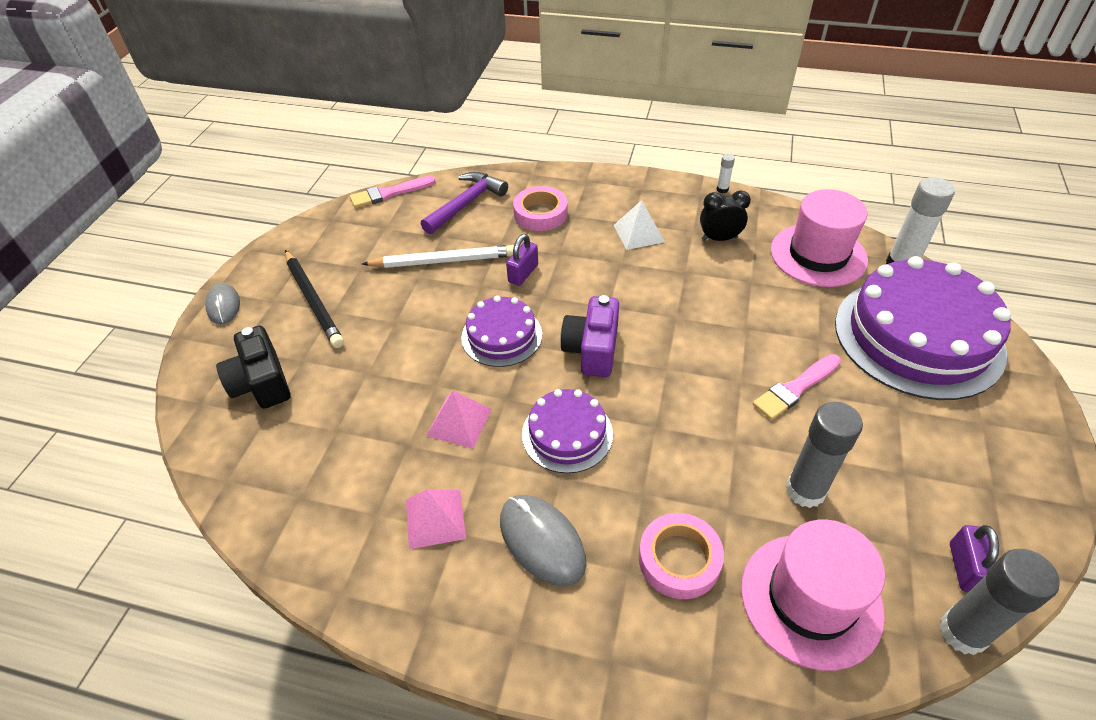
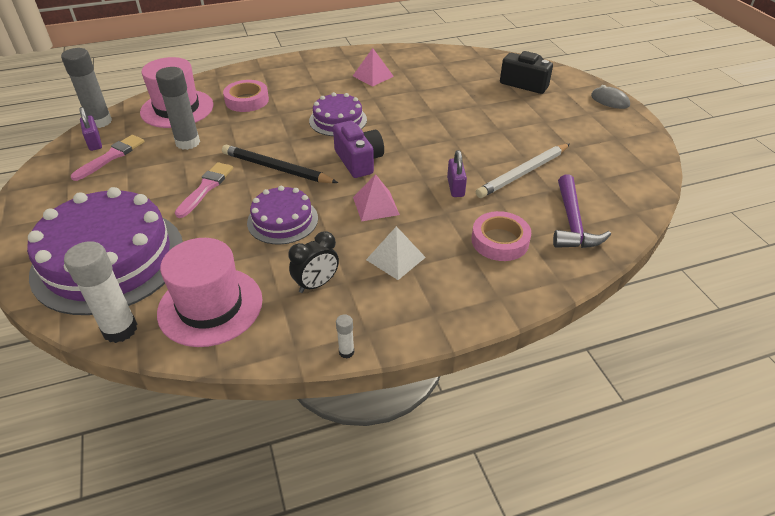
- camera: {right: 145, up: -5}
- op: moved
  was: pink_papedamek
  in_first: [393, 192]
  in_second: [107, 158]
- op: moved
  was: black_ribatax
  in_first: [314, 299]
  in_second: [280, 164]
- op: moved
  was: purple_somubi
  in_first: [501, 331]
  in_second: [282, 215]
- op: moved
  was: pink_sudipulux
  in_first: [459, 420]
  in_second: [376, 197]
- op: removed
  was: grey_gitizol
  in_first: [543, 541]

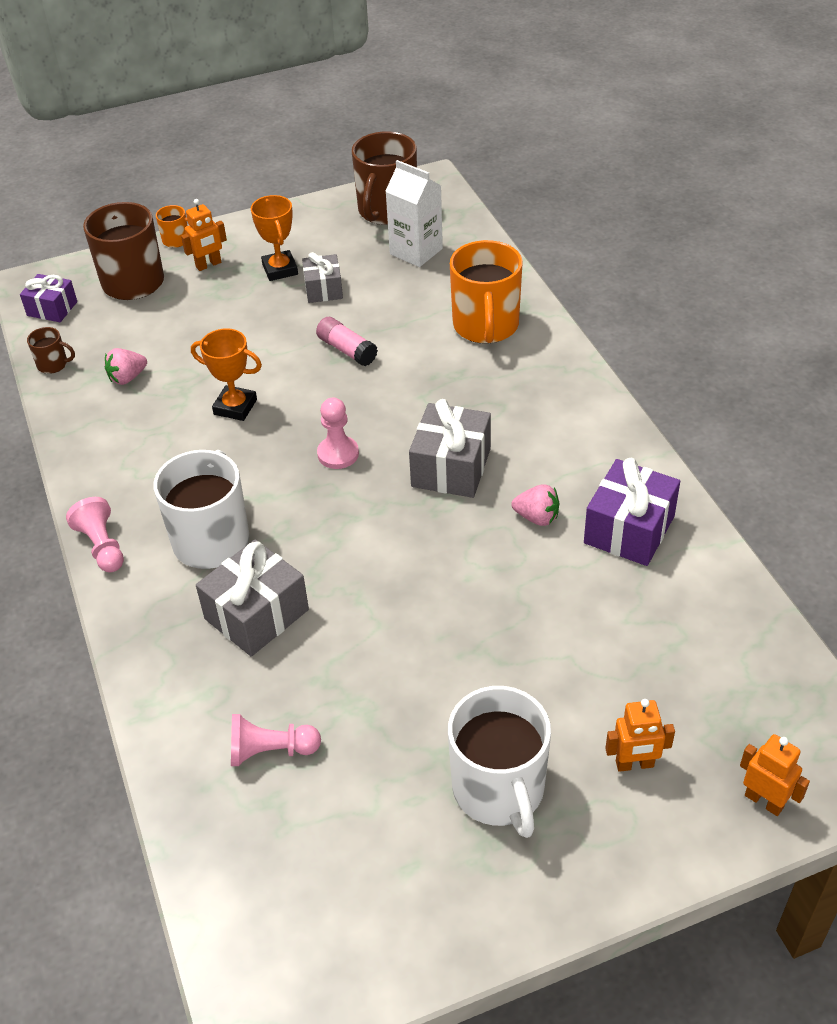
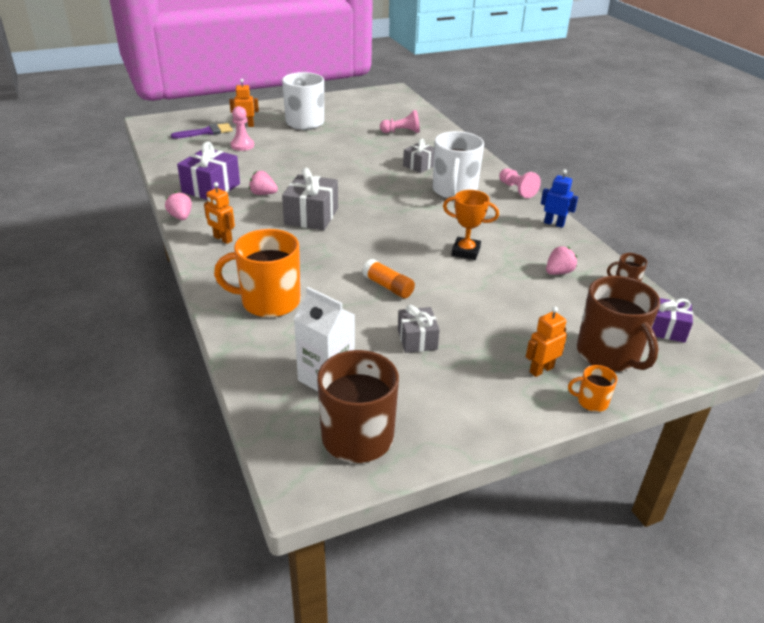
- camera: {right: 175, up: -10}
- op: added
  now: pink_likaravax
  in_second: [178, 206]
- op: added
  now: purple_papedamek
  in_second: [202, 131]
- op: moved
  was: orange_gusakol
  in_first: [775, 775]
  in_second: [219, 213]
- op: turned
  was: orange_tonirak
  in_first: [486, 292]
  in_second: [257, 273]
  clockwise: -90
- op: moved
  was: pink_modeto
  in_first: [338, 433]
  in_second: [242, 128]
- op: recoloured
  was: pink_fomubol
  now: orange_fomubol
  in_first: [347, 341]
  in_second: [388, 278]
- op: resized
  was: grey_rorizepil
  in_first: [252, 597]
  in_second: [418, 156]
  ratio: 0.63
- op: added
  now: blue_gusakol
  in_second: [559, 198]
- op: removed
  was: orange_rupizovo
  in_first: [274, 238]

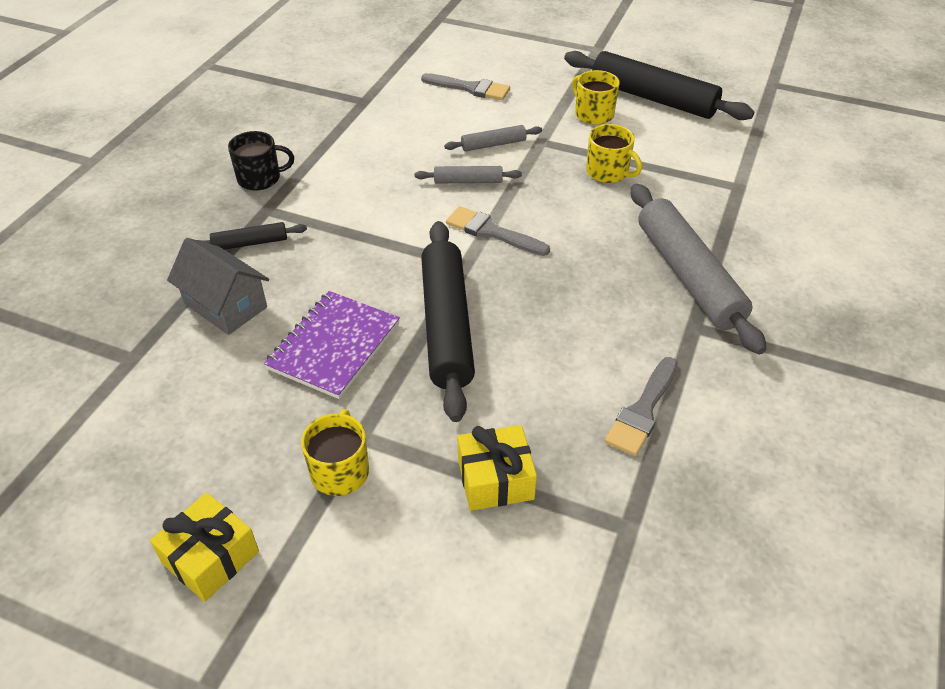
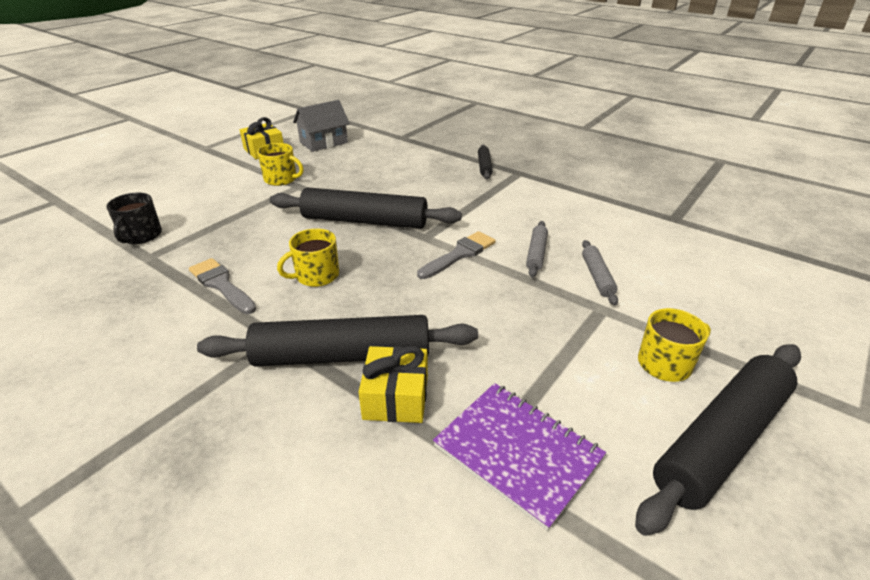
- camera: {right: 105, up: -10}
- op: moved
  was: black_tonirak
  in_first: [261, 161]
  in_second: [134, 218]
- op: recoloured
  was: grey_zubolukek
  now: black_zubolukek
  in_first: [699, 269]
  in_second: [337, 341]
- op: moved
  was: yellow_tonirak
  in_first: [614, 153]
  in_second: [308, 258]
- op: moved
  was: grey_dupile
  in_first: [218, 286]
  in_second: [321, 126]
- op: moved
  was: yellow_rorizepil
  in_first: [497, 468]
  in_second: [393, 384]
- op: moved
  was: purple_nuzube
  in_first: [332, 345]
  in_second: [519, 457]
- op: removed
  was: grey_papedamek
  in_first: [465, 86]

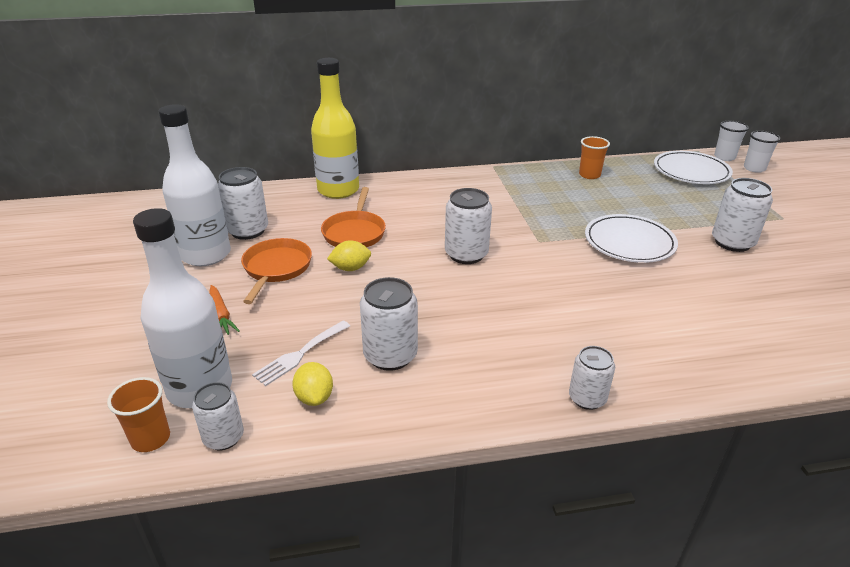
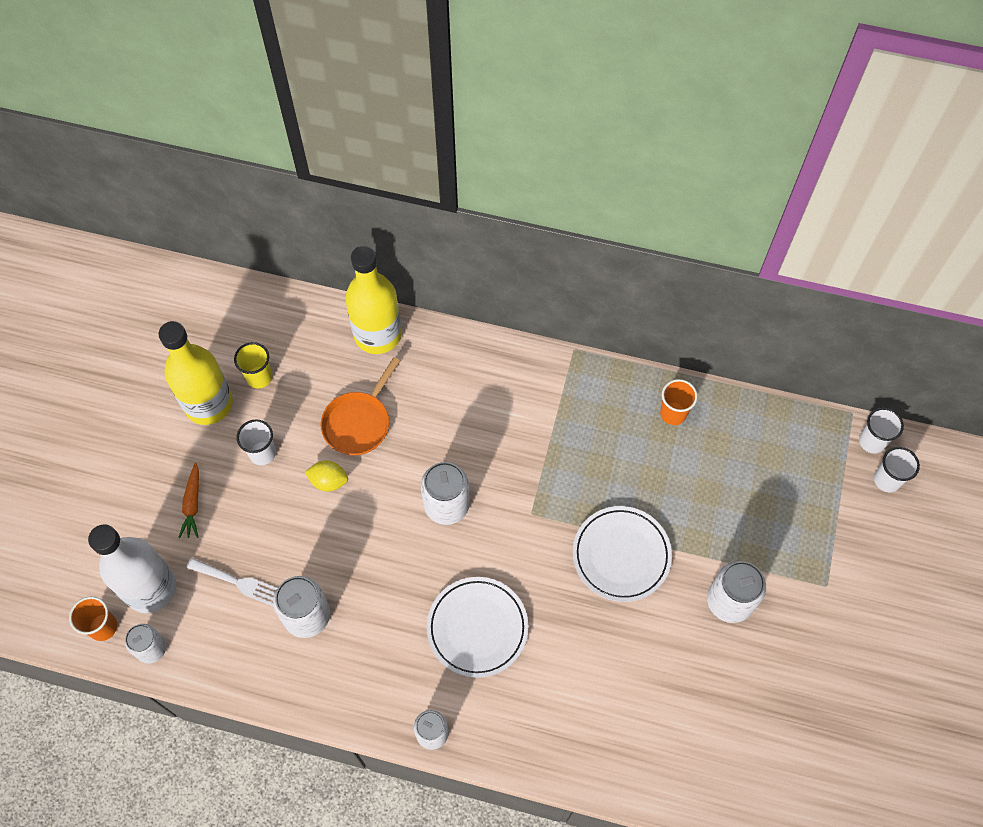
- camera: {right: 25, up: 30}
- op: recoloured
  was: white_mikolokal
  now: yellow_mikolokal
  in_first: [194, 185]
  in_second: [196, 373]
- op: turned
  was: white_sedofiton
  in_first: [301, 353]
  in_second: [231, 582]
  clockwise: -135
- op: replaced
  was: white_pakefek
  now: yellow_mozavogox
  in_first: [243, 203]
  in_second: [253, 365]
- op: replaced
  was: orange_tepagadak
  now: white_mozavogox
  in_first: [276, 271]
  in_second: [256, 442]
- op: moved
  was: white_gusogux
  in_first: [693, 167]
  in_second: [477, 627]
- op: removed
  was: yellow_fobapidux
  in_first: [312, 384]

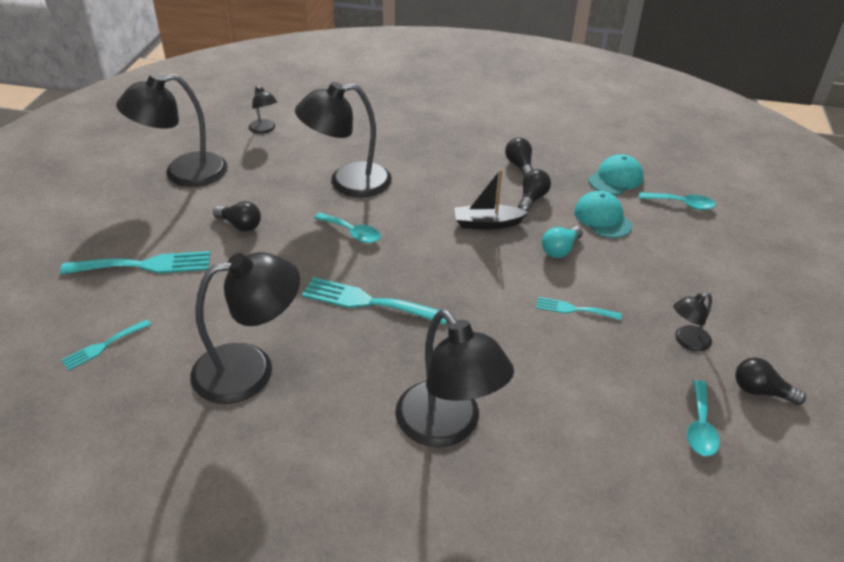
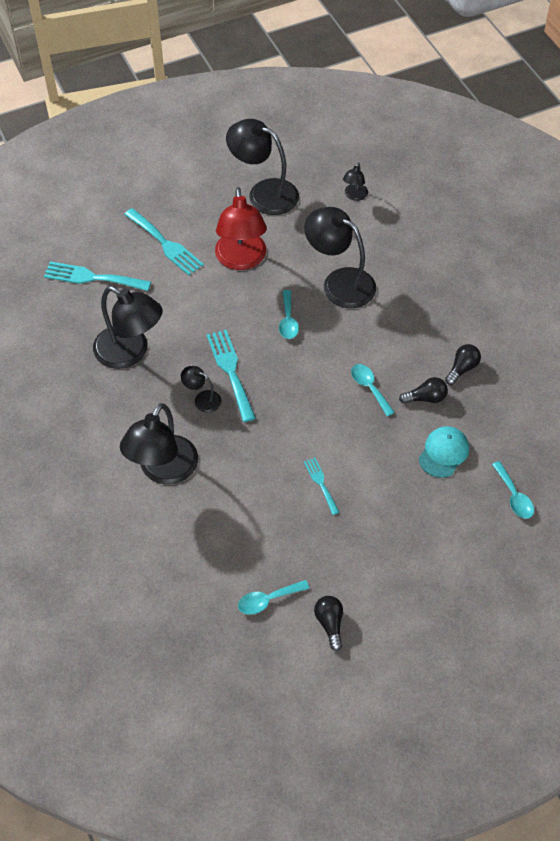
- camera: {right: 55, up: 15}
- op: resized
  was: turquoise_sedofiton
  in_first: [106, 345]
  in_second: [97, 276]
  ratio: 1.79
- op: moved
  was: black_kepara
  in_first: [692, 322]
  in_second: [201, 389]
- op: replaced
  was: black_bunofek
  now: red_kepara
  in_first: [237, 216]
  in_second: [241, 228]
- op: replaced
  was: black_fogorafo
  now: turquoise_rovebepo
  in_first: [491, 199]
  in_second: [373, 390]
- op: removed
  was: turquoise_bunofek
  in_first: [562, 242]
- op: removed
  was: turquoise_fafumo
  in_first: [616, 174]

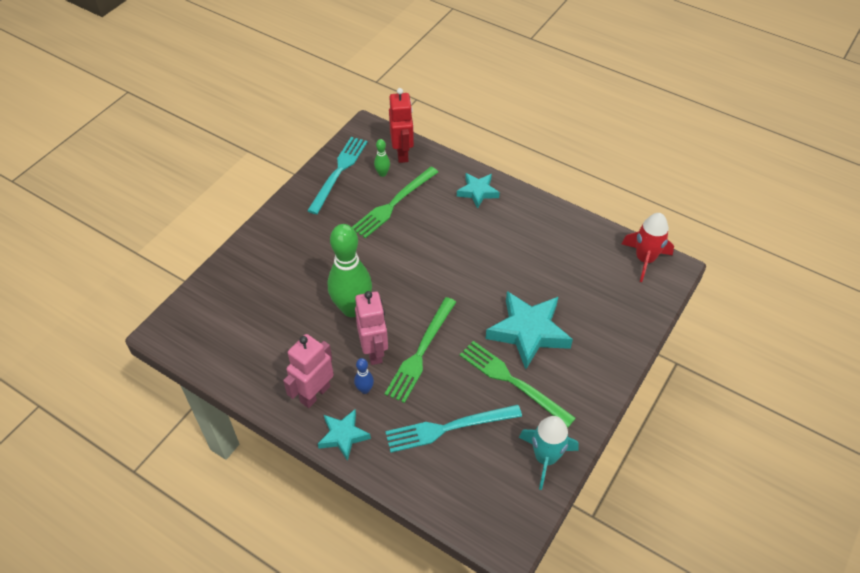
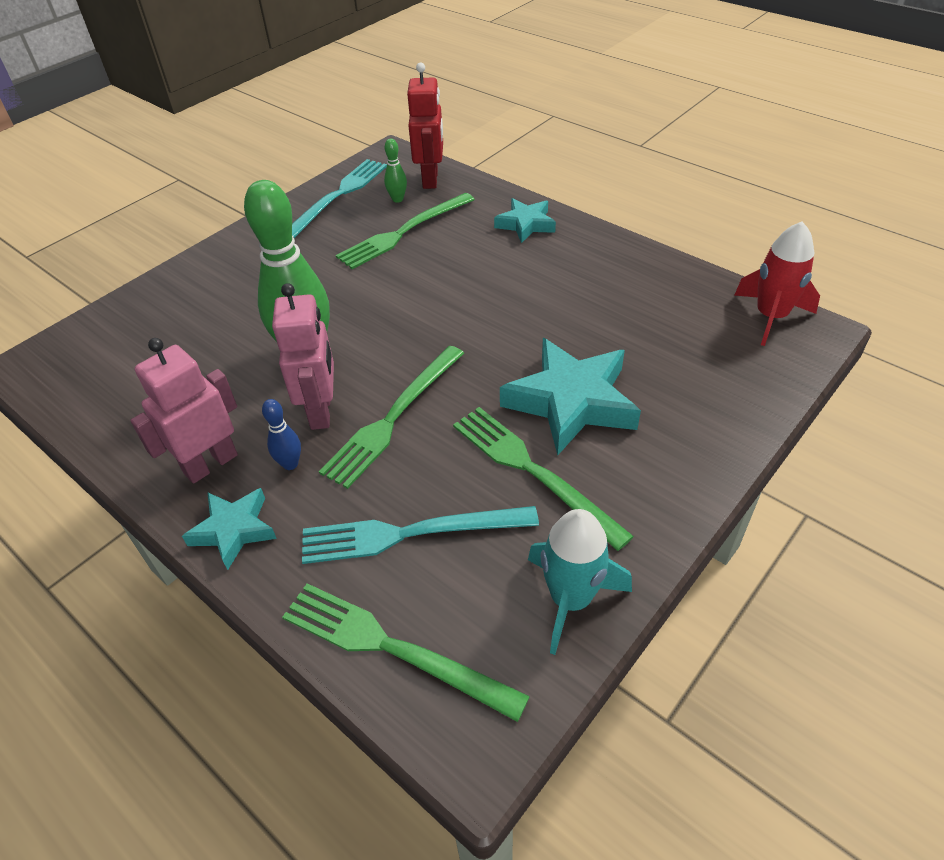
- camera: {right: 10, up: -5}
- op: added
  now: green_sedofiton
  in_second: [406, 652]

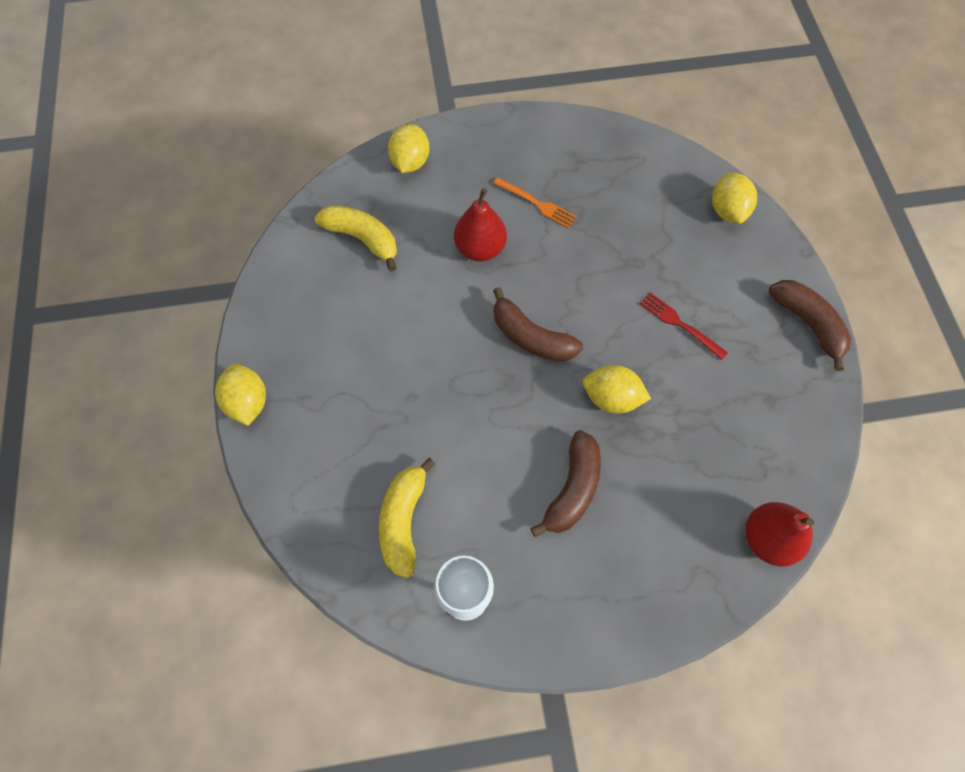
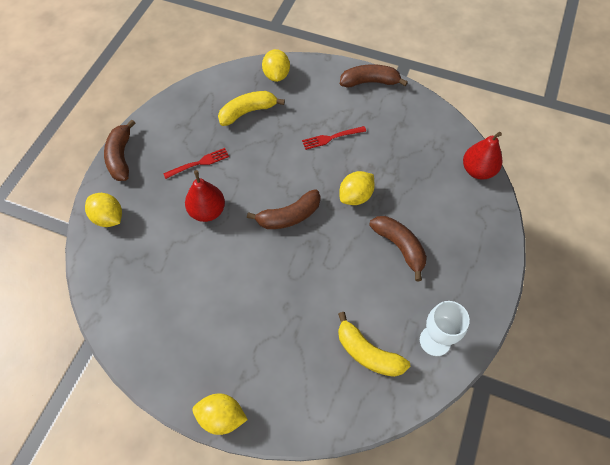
- camera: {right: -60, up: -5}
- op: added
  now: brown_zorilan
  in_second: [119, 150]
- op: recoloured
  was: orange_sedofiton
  now: red_sedofiton
  in_first: [535, 202]
  in_second: [196, 163]
- op: moved
  was: yellow_zorilan
  in_first: [355, 238]
  in_second: [251, 108]
- op: turned
  was: yellow_fobapidux
  in_first: [734, 198]
  in_second: [276, 65]
  clockwise: 60

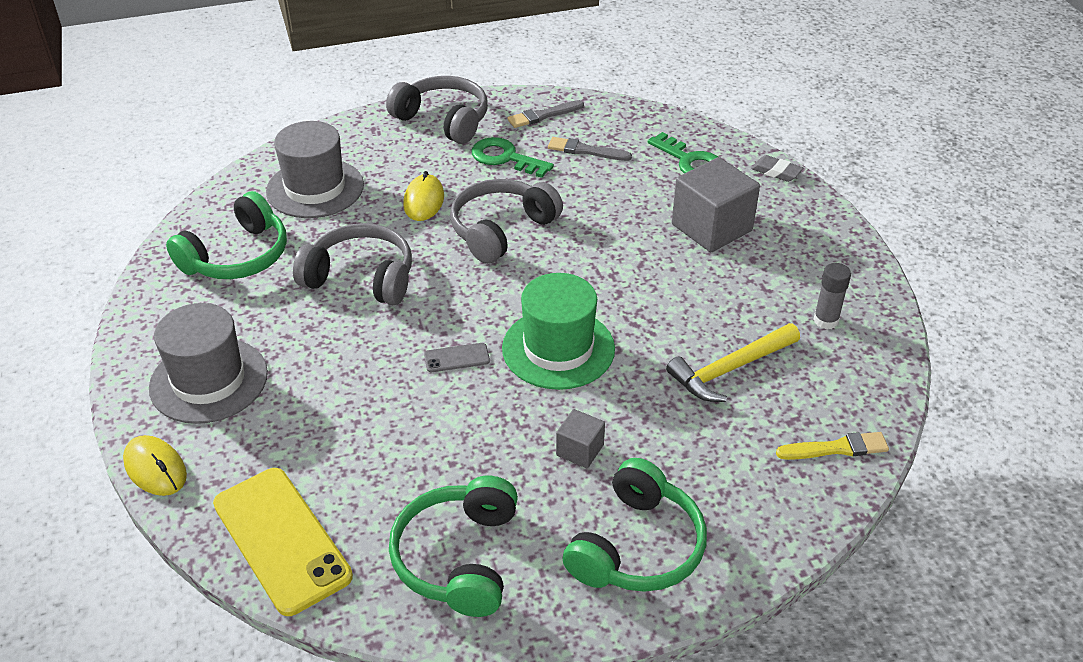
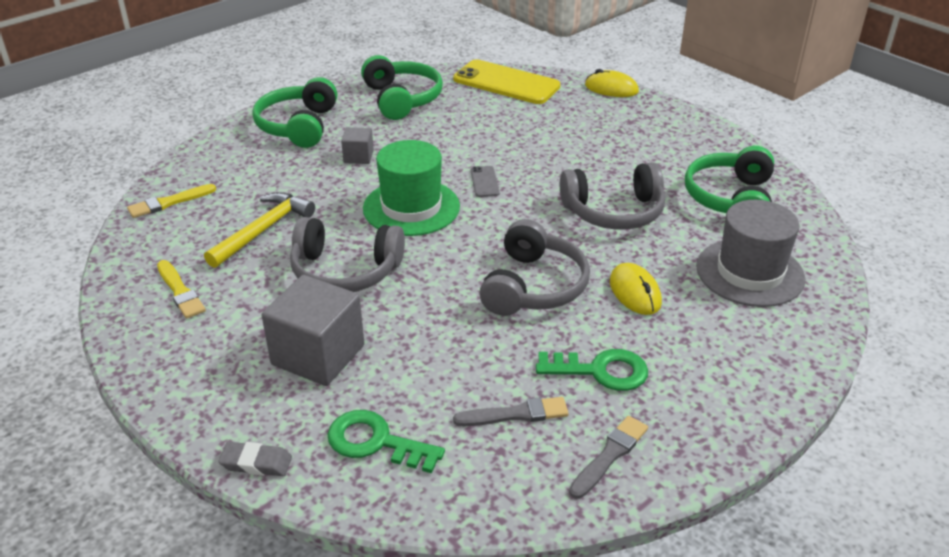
- camera: {right: 155, up: -5}
- op: replaced
  was: grey_fomubol
  now: yellow_papedamek
  in_first: [832, 296]
  in_second: [181, 289]
- op: moved
  was: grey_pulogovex
  in_first: [437, 110]
  in_second: [347, 254]
- op: turned
  was: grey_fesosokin
  in_first: [457, 357]
  in_second: [485, 181]
  clockwise: -60
- op: removed
  was: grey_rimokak
  in_first: [208, 363]

